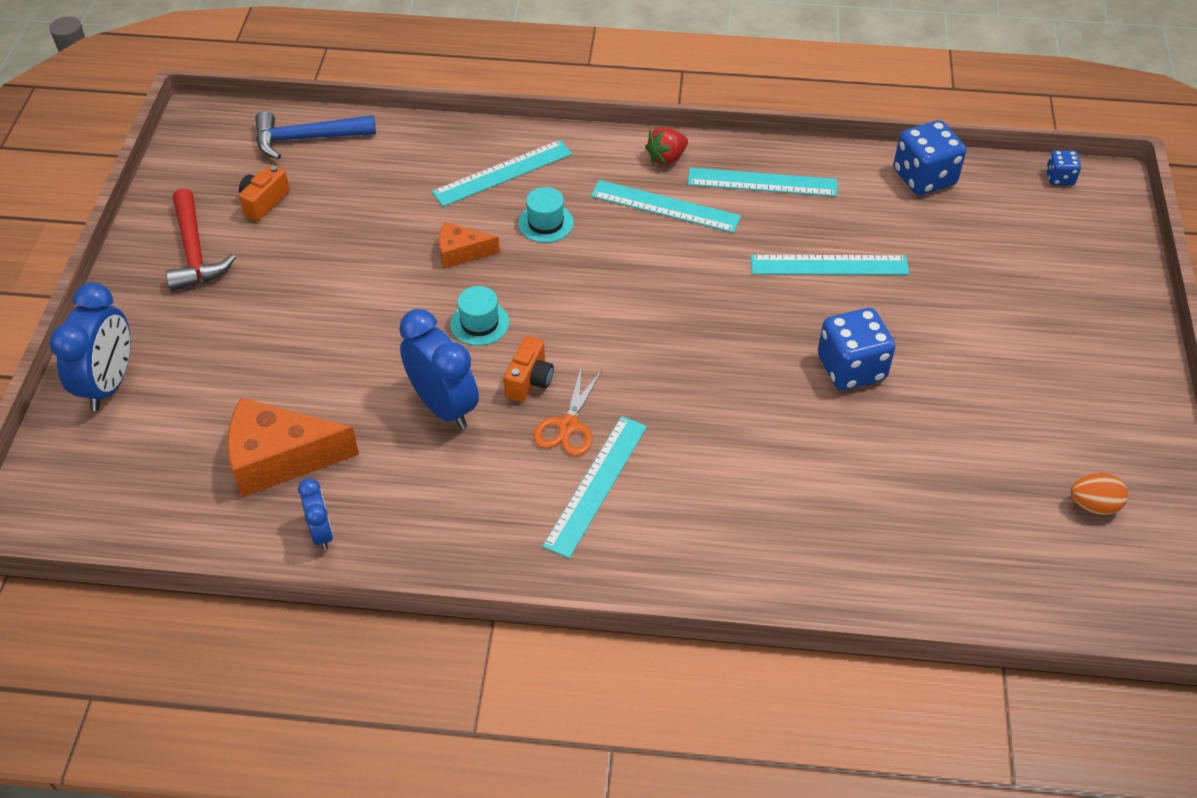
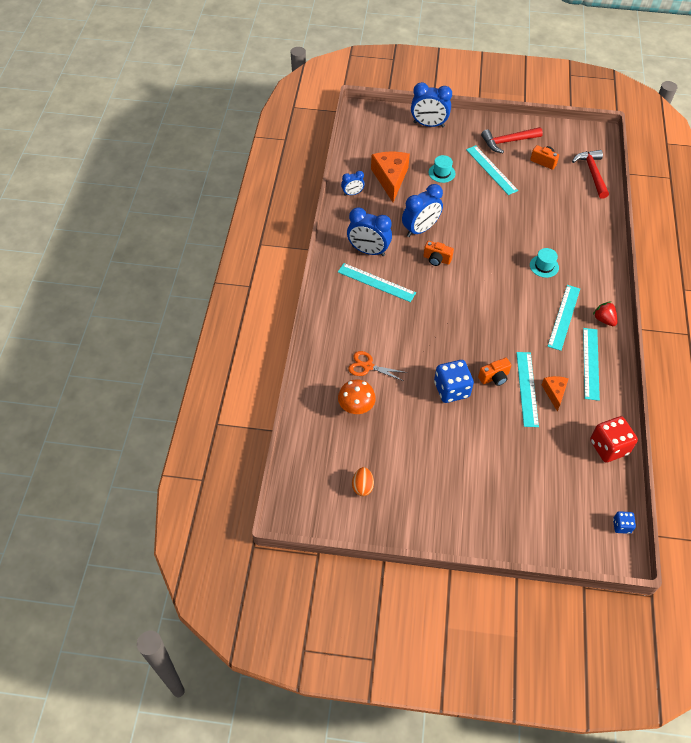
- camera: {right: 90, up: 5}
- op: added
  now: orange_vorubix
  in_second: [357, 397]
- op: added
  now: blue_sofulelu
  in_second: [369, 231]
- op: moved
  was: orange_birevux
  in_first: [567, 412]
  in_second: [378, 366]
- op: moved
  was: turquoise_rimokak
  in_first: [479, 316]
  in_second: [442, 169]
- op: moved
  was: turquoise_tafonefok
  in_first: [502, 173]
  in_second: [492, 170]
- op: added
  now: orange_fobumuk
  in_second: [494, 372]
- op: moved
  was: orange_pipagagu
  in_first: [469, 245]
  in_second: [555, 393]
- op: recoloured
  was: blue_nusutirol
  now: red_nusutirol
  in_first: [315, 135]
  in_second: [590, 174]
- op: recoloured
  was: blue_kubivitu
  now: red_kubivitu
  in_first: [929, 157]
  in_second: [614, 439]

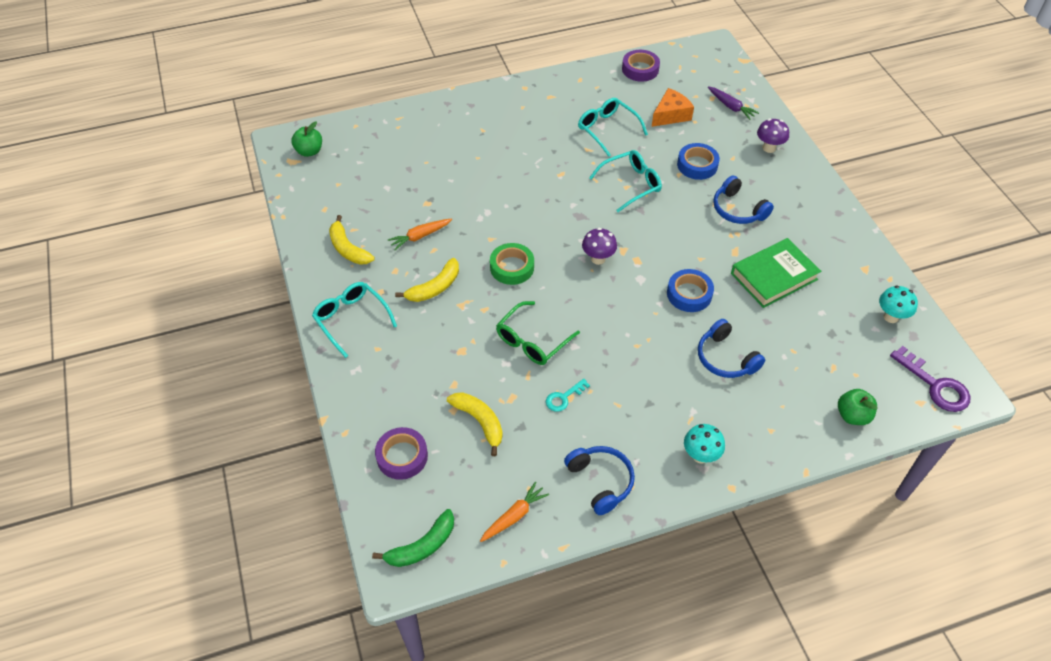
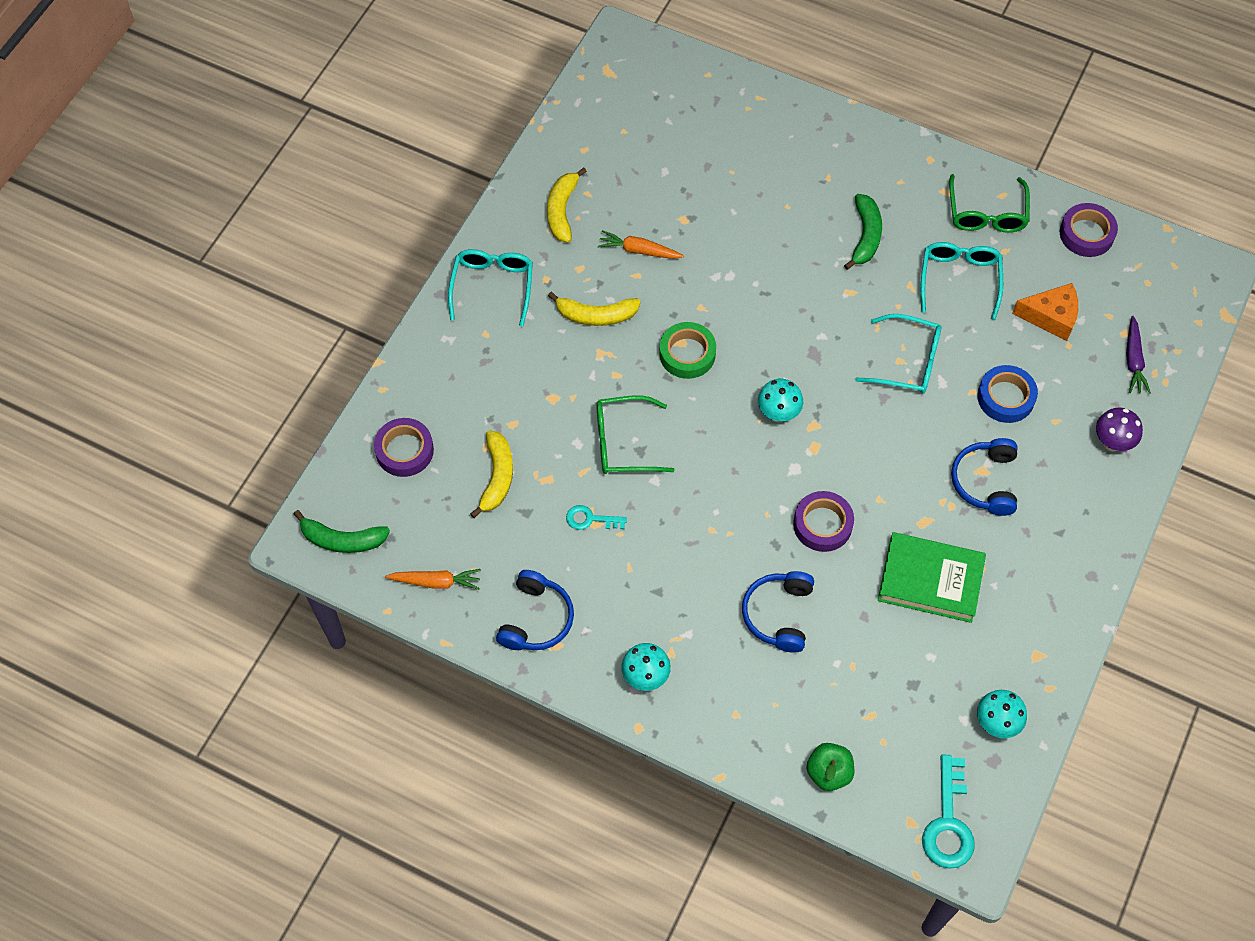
- camera: {right: 45, up: 10}
- op: recoloured
  was: purple_vorubix
  now: turquoise_vorubix
  in_first: [599, 246]
  in_second: [780, 400]
- op: recoloured
  was: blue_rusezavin
  now: purple_rusezavin
  in_first: [690, 290]
  in_second: [823, 521]
- op: added
  now: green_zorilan
  in_second: [863, 232]
- op: recoloured
  was: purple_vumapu
  now: turquoise_vumapu
  in_first: [930, 379]
  in_second: [948, 811]
- op: added
  now: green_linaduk
  in_second: [989, 203]
- op: removed
  was: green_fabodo
  in_first: [306, 139]

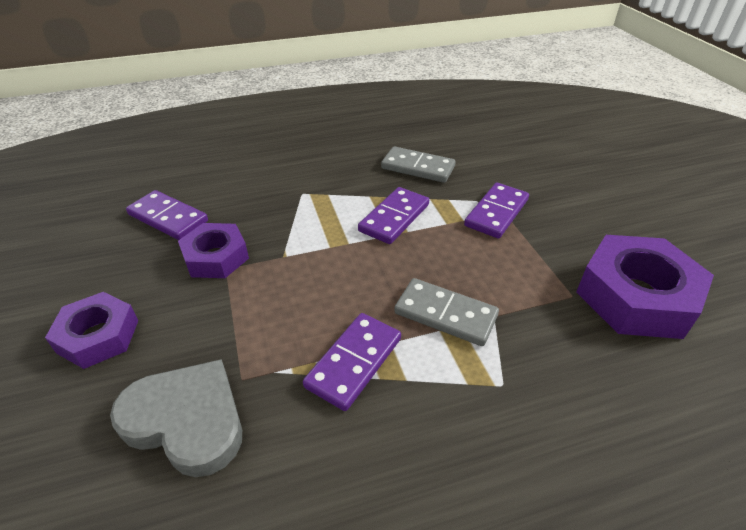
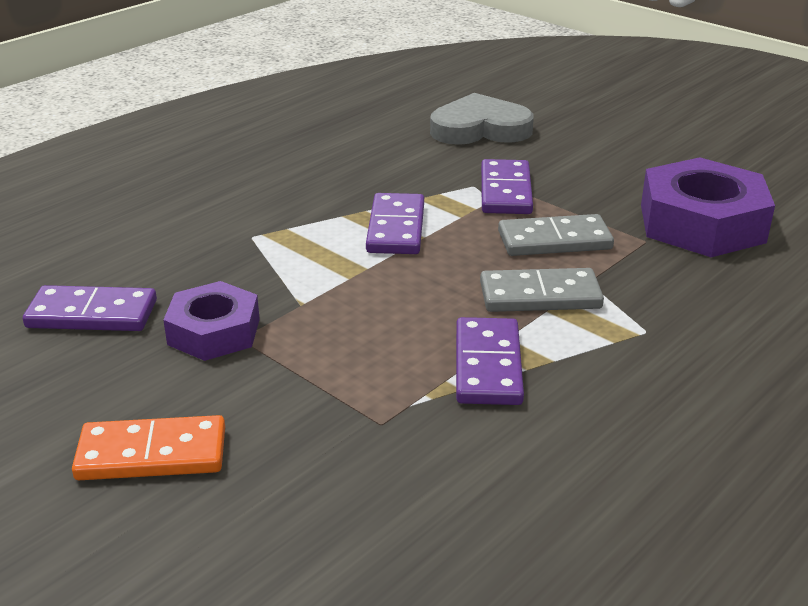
- camera: {right: -30, up: -10}
- op: replaced
  was: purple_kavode
  now: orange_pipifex
  in_first: [91, 330]
  in_second: [148, 447]
- op: moved
  was: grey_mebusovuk
  in_first: [176, 418]
  in_second: [482, 119]
- op: moved
  was: grey_pipifex
  in_first: [418, 164]
  in_second: [556, 235]

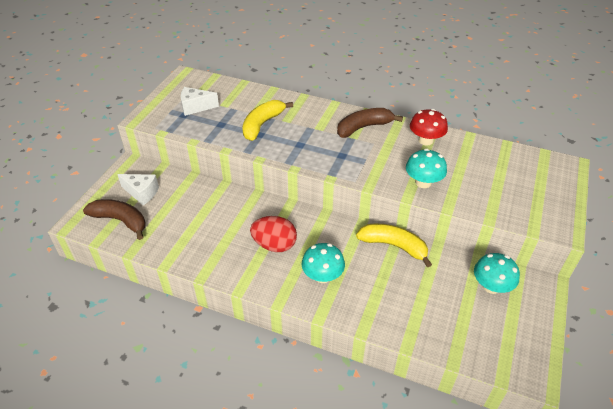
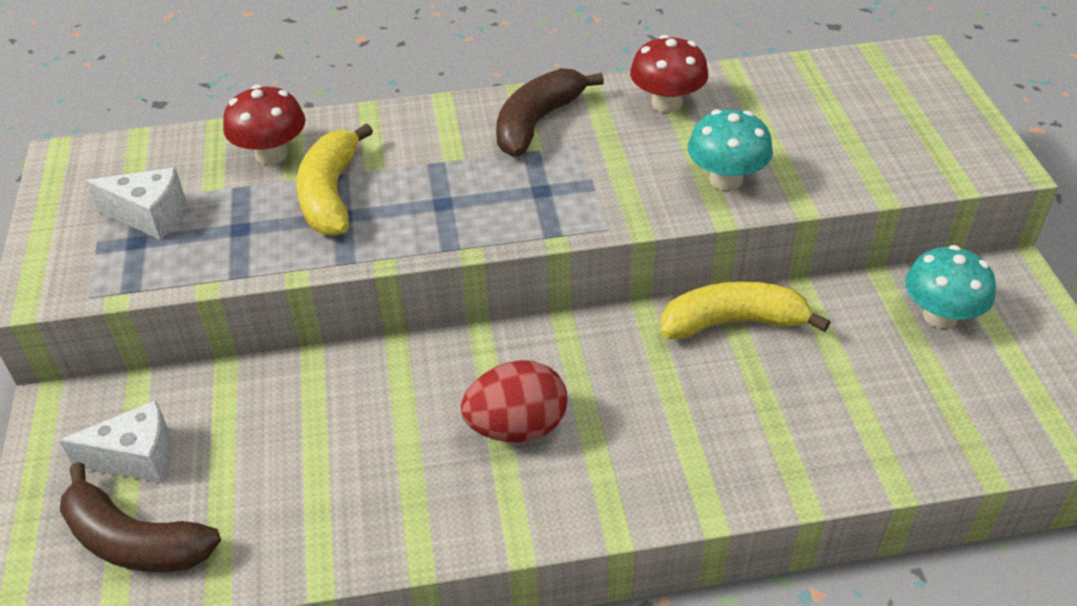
- camera: {right: -30, up: 0}
- op: turned
  was: brown_zorilan
  in_first: [114, 219]
  in_second: [140, 517]
  clockwise: -150
- op: turned
  was: white_pipagagu
  in_first: [200, 101]
  in_second: [135, 203]
  clockwise: -135
- op: added
  now: red_vorubix
  in_second: [264, 125]
- op: removed
  was: turquoise_vorubix
  in_first: [323, 263]

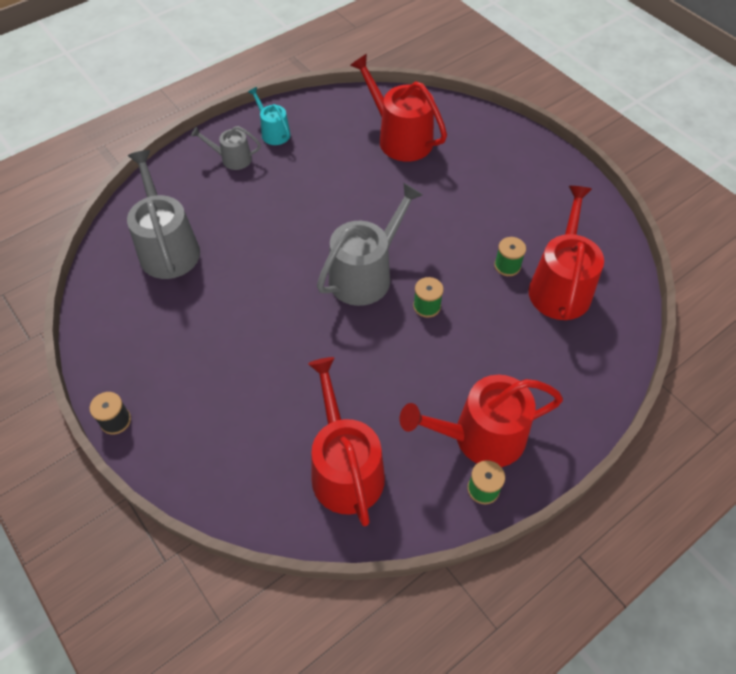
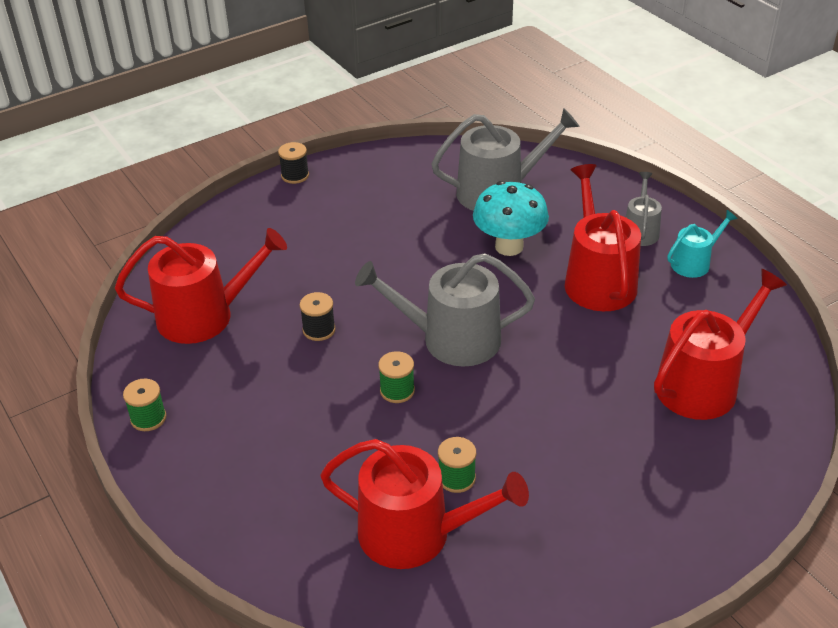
- camera: {right: 95, up: -15}
- op: added
  now: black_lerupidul
  in_second: [317, 316]
- op: turned
  was: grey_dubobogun
  in_first: [370, 244]
  in_second: [445, 310]
  clockwise: 135
- op: added
  now: turquoise_vorubix
  in_second: [511, 218]
- op: moved
  was: red_dubobogun
  in_first: [481, 421]
  in_second: [603, 237]

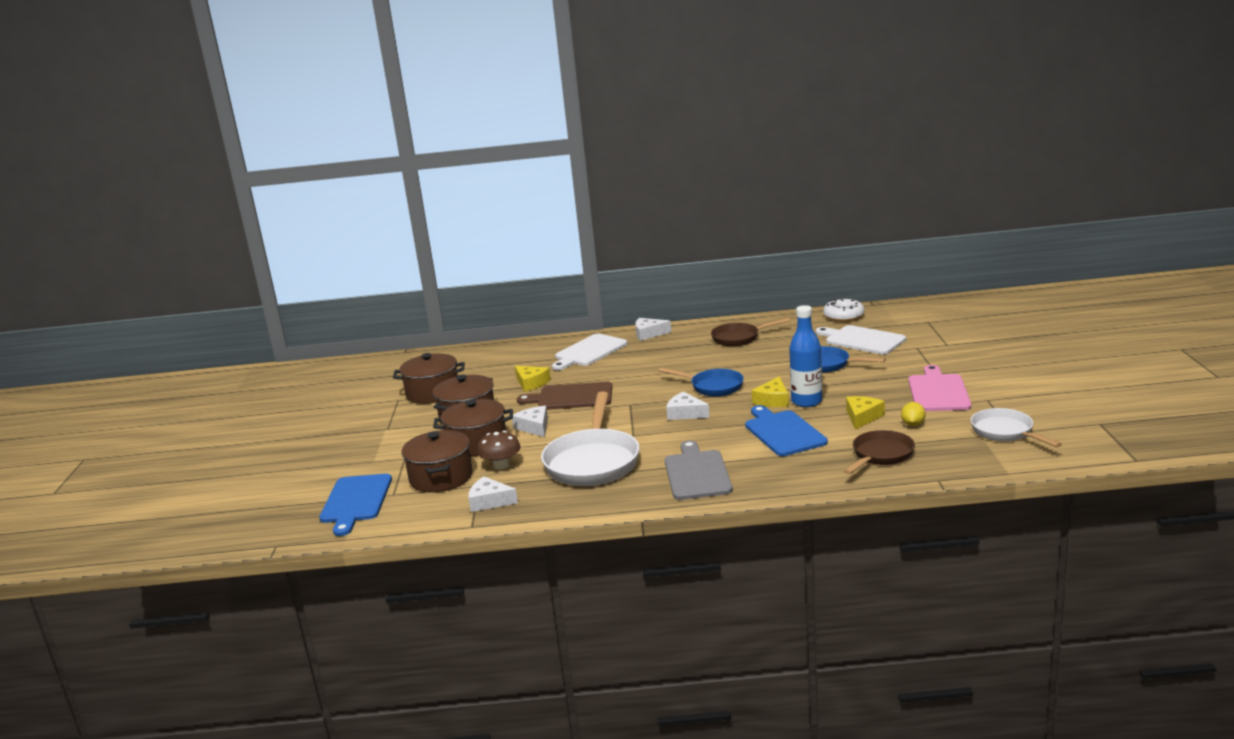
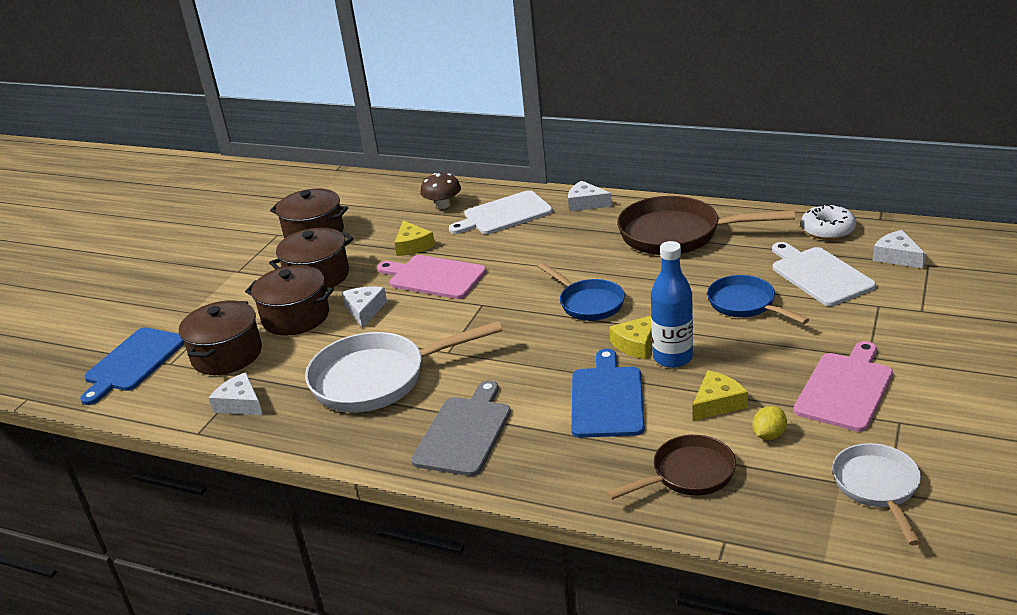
- camera: {right: 25, up: 10}
- op: turned
  was: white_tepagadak
  in_first: [590, 438]
  in_second: [403, 367]
  clockwise: 45
- op: recoloured
  was: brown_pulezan
  now: pink_pulezan
  in_first: [564, 396]
  in_second: [431, 277]
- op: moved
  was: brown_vorubix
  in_first: [499, 450]
  in_second: [440, 191]
- op: resized
  was: brown_tepagadak
  in_first: [750, 332]
  in_second: [706, 225]
  ratio: 1.68
- op: moved
  was: white_pipagagu
  in_first: [688, 405]
  in_second: [899, 249]

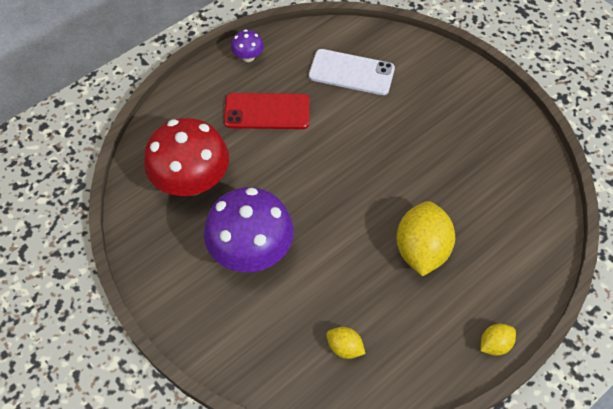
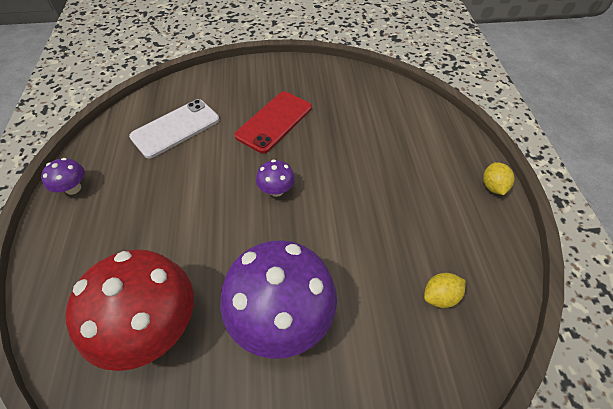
- camera: {right: -55, up: -5}
- op: moved
  was: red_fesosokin
  in_first: [267, 111]
  in_second: [273, 122]
- op: added
  now: purple_vorubix
  in_second: [275, 178]
- op: removed
  was: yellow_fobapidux
  in_first: [425, 239]

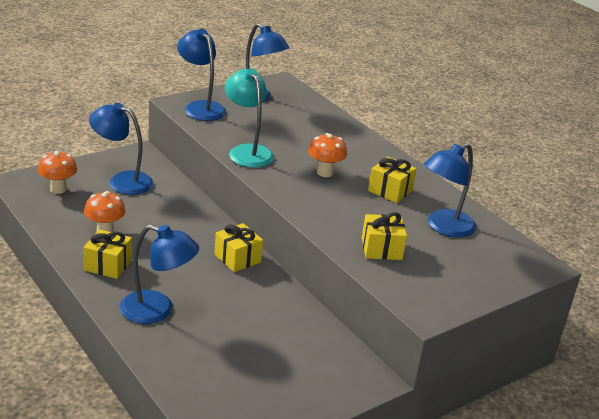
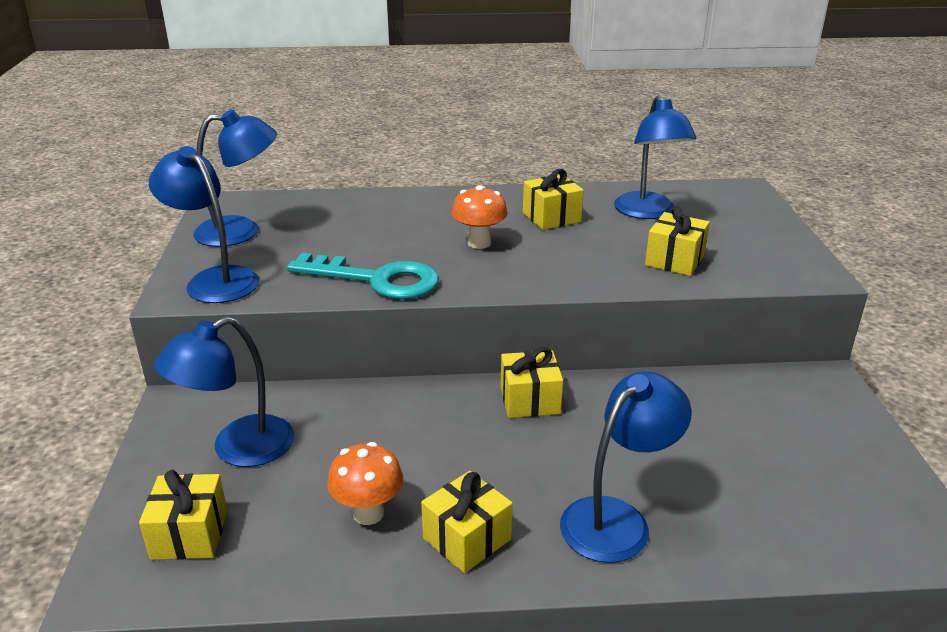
- camera: {right: -55, up: 0}
- op: replaced
  was: orange_vorubix
  now: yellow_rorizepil
  in_first: [57, 172]
  in_second: [183, 515]
- op: turned
  was: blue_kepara
  in_first: [201, 75]
  in_second: [204, 224]
  clockwise: 45
- op: replaced
  was: turquoise_kepara
  now: turquoise_vumapu
  in_first: [249, 118]
  in_second: [363, 276]

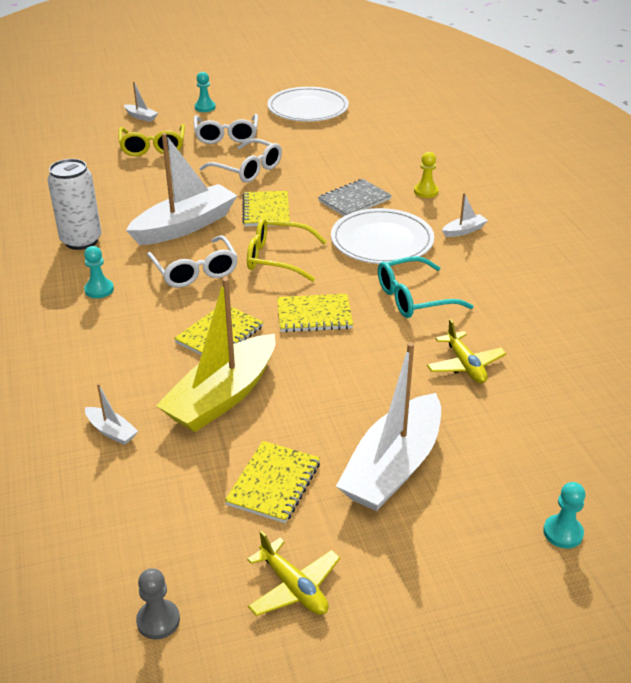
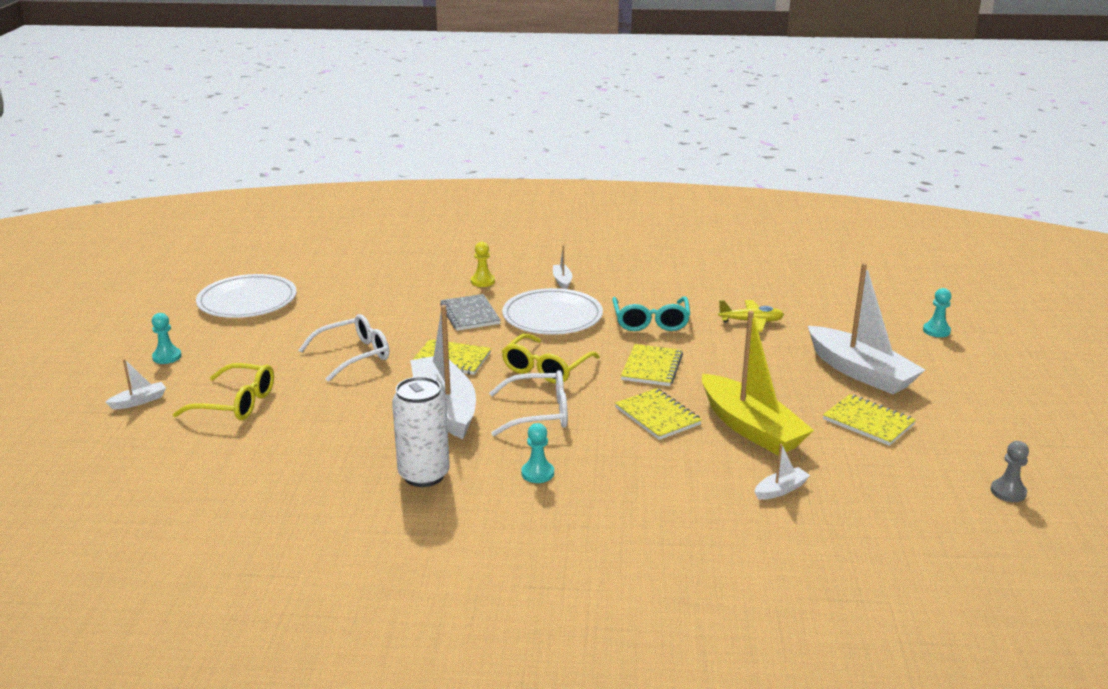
- camera: {right: -70, up: -10}
- op: removed
  was: white_linaduk
  in_first: [226, 129]
- op: removed
  was: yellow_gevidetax
  in_first: [293, 573]

